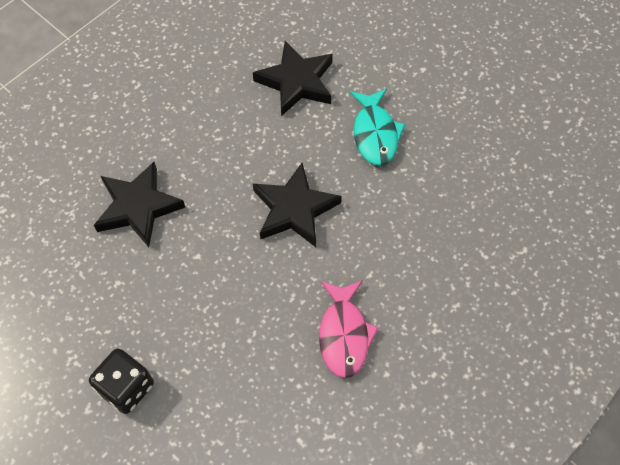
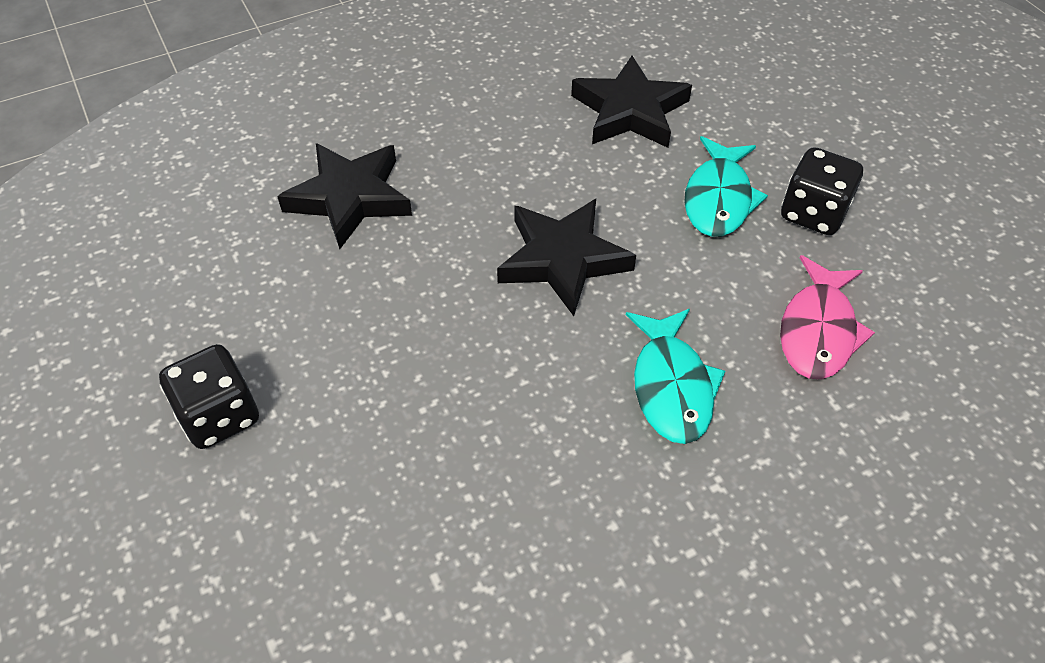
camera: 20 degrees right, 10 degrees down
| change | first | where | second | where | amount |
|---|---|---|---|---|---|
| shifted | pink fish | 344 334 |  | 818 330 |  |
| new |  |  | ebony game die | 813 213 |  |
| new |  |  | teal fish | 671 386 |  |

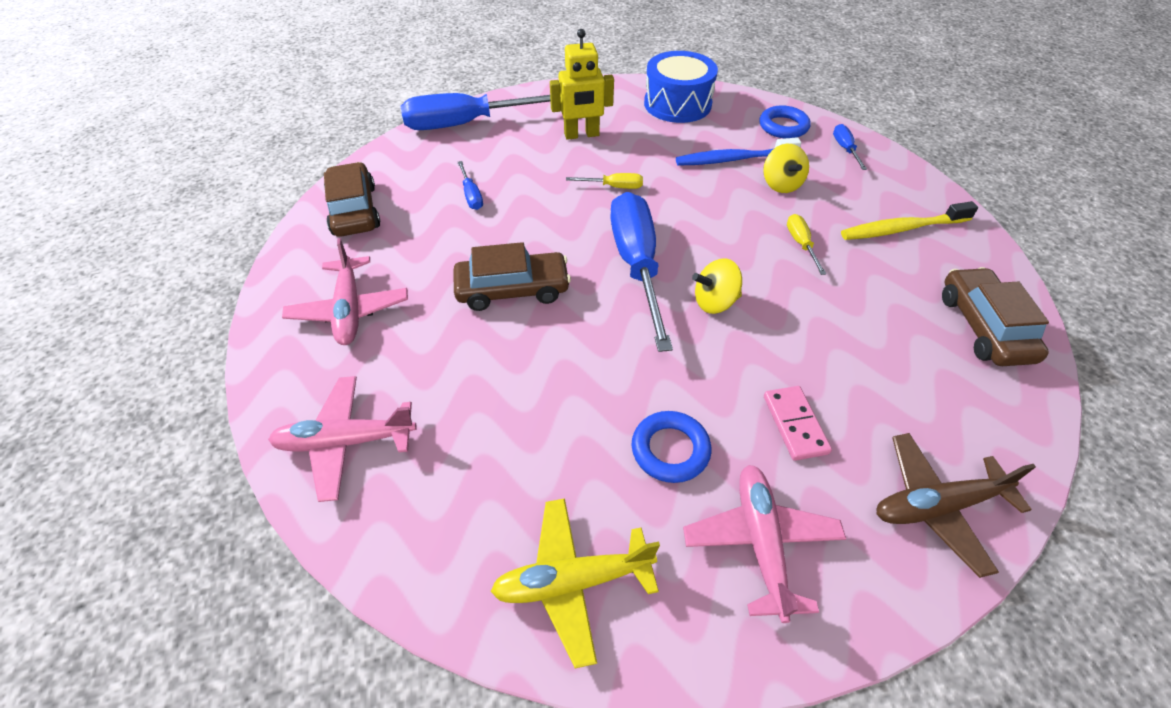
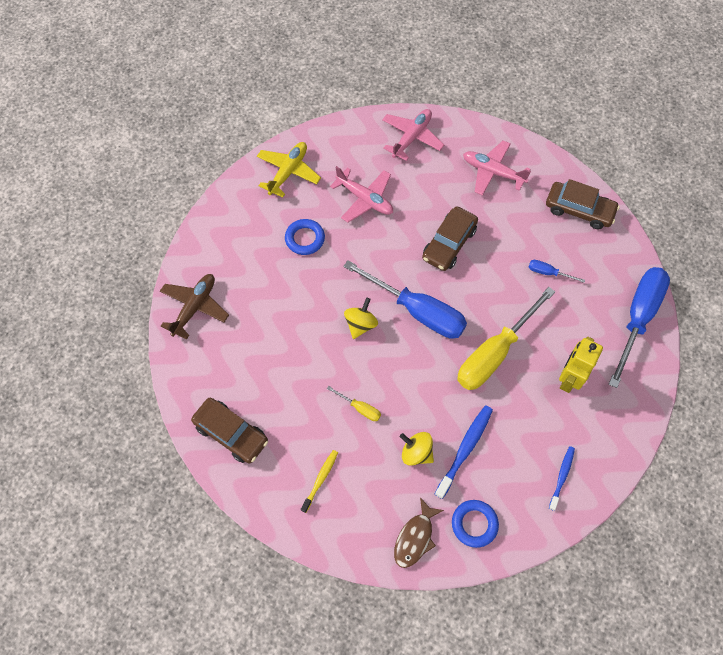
camera: 130 degrees right, 15 degrees up
| change | first | where | second | where | amount |
|---|---|---|---|---|---|
| swapped | royal blue snare drum | 677 104 | royal blue tooth brush | 561 476 |  |
| swapped | royal blue hand screwdriver | 845 149 | brown fish | 415 538 |  |
| scaled | yellow hand screwdriver | 614 187 |  | 495 353 | x2.36 |
| scaled | yellow tooth brush | 902 229 |  | 320 479 | x0.63 |
| gone | pink domino tile | 794 424 |  |  |  |
| shifted | pink plane | 761 542 |  | 365 199 |  |

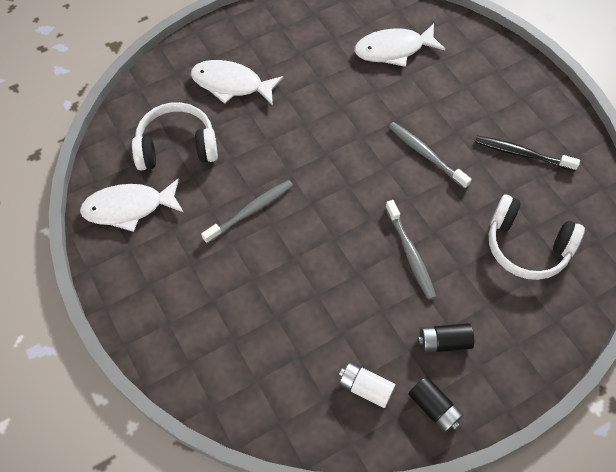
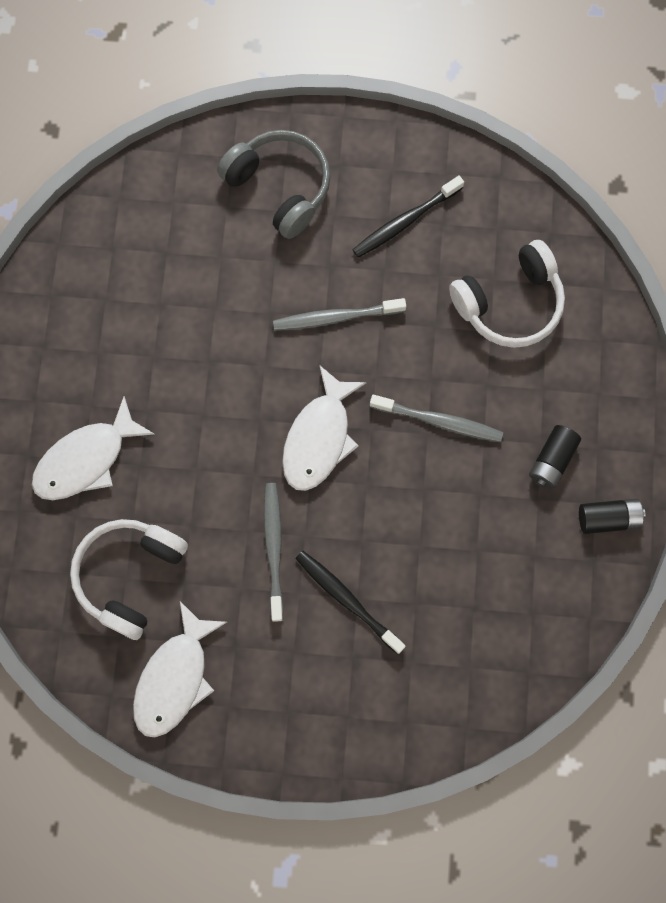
camera: 55 degrees left, 15 degrees up
| change | first | where | second | where | amount |
|---|---|---|---|---|---|
| shifted | snow-white fish | 393 50 |  | 319 438 |  |
| gone | snow-white battery | 365 388 |  |  |  |
| new |  |  | grey headset | 280 187 |  |
| new |  |  | ebony tooth brush | 347 600 |  |

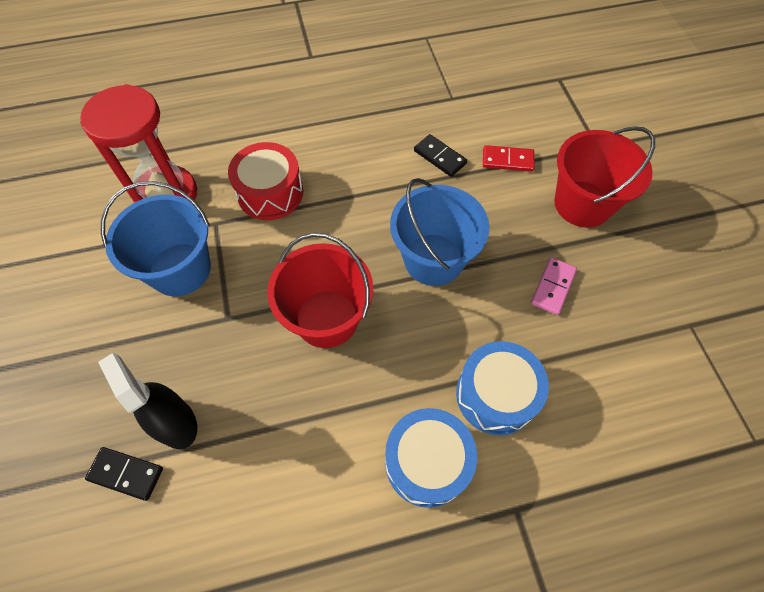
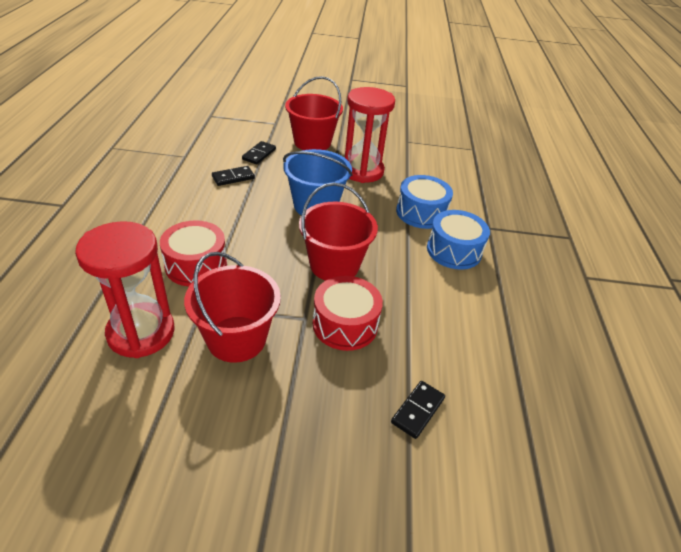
camera: 75 degrees left, 20 degrees down
| change | first | where | second | where | amount |
|---|---|---|---|---|---|
| repainted | crimson domino tile | 507 160 | ebony domino tile | 259 154 |  |
| repainted | royal blue bucket | 180 269 | crimson bucket | 236 339 |  |
| swapped | pink domino tile | 553 287 | crimson sand timer | 362 171 |  |
| gone | ebony spray cleaner | 175 422 |  |  |  |
| new |  |  | crimson snare drum | 345 324 |  |

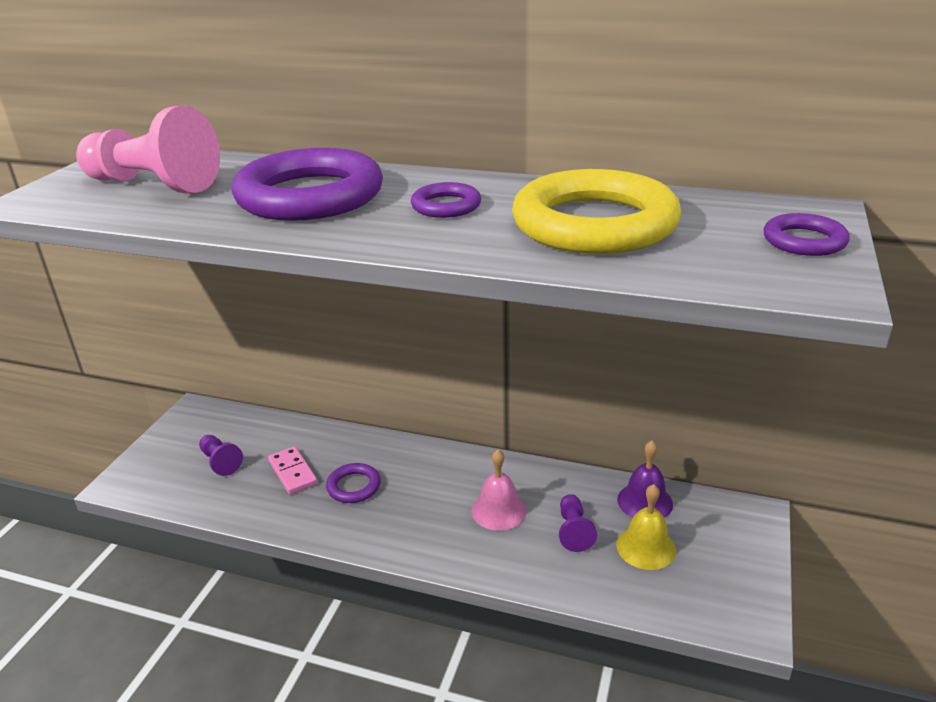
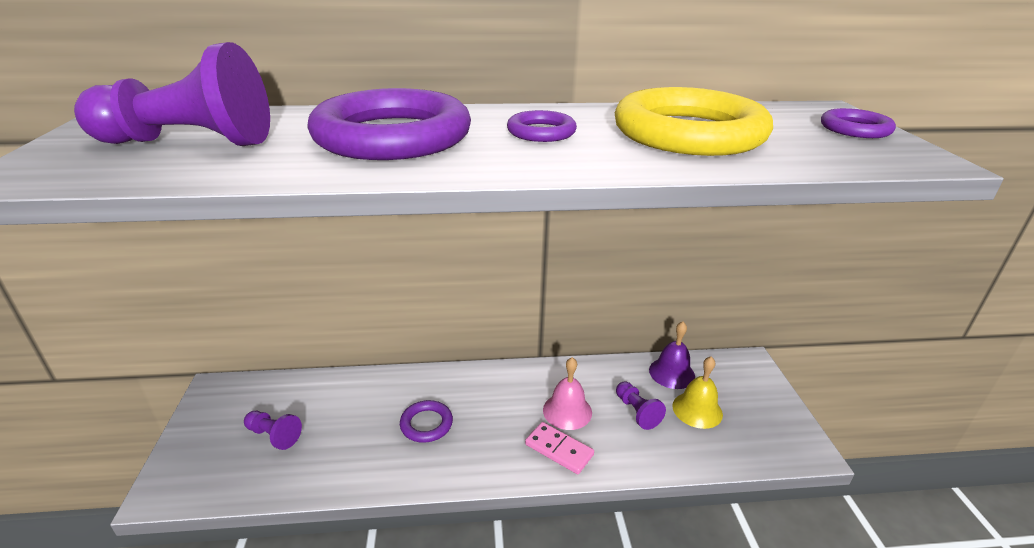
camera: 25 degrees left, 0 degrees up
| change | first | where | second | where | amount |
|---|---|---|---|---|---|
| repainted | pink pawn | 153 185 | violet pawn | 190 142 |  |
| shifted | pink domino tile | 293 472 |  | 559 449 |  |

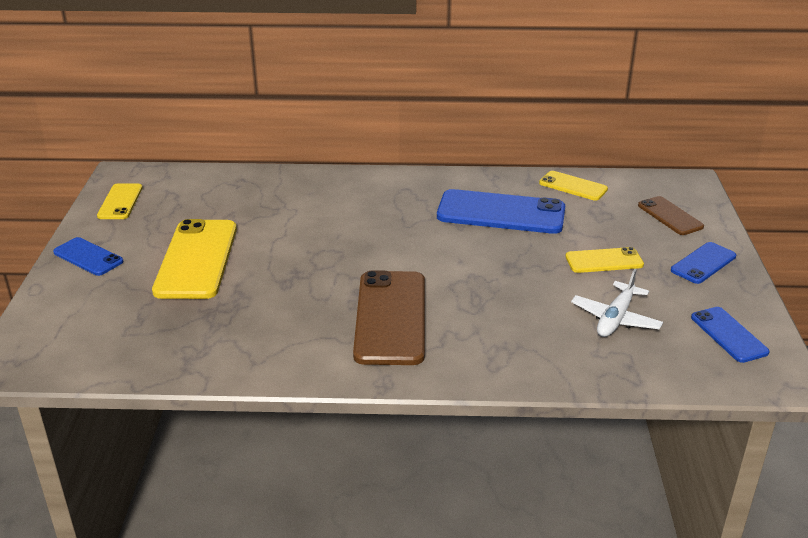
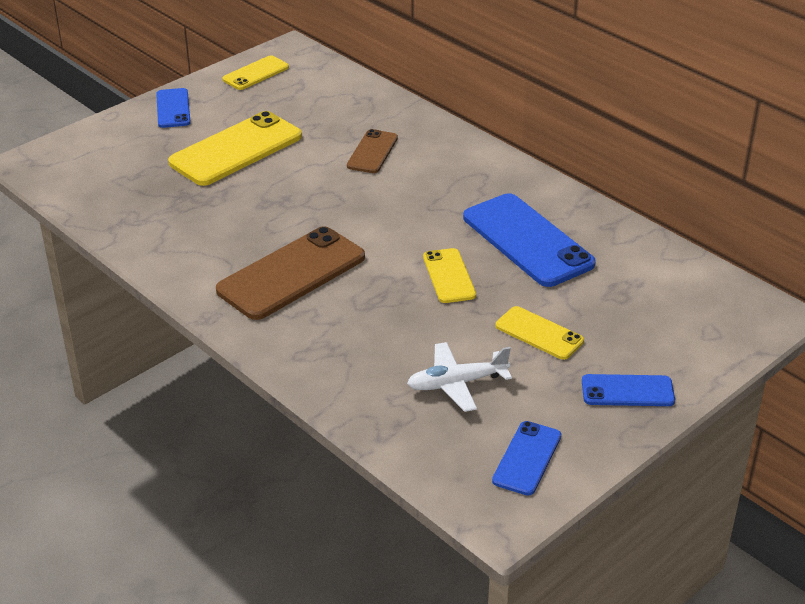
camera: 45 degrees right, 5 degrees up
| change | first | where | second | where | amount |
|---|---|---|---|---|---|
| shifted | yellow mobile phone | 573 186 |  | 449 276 |  |
| shifted | brown mobile phone | 670 216 |  | 372 152 |  |

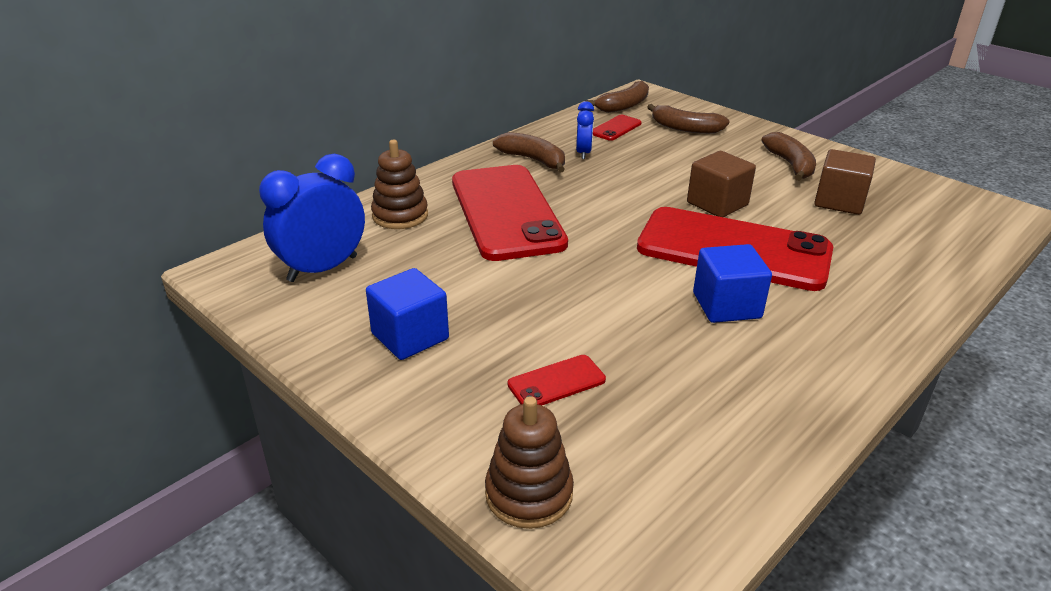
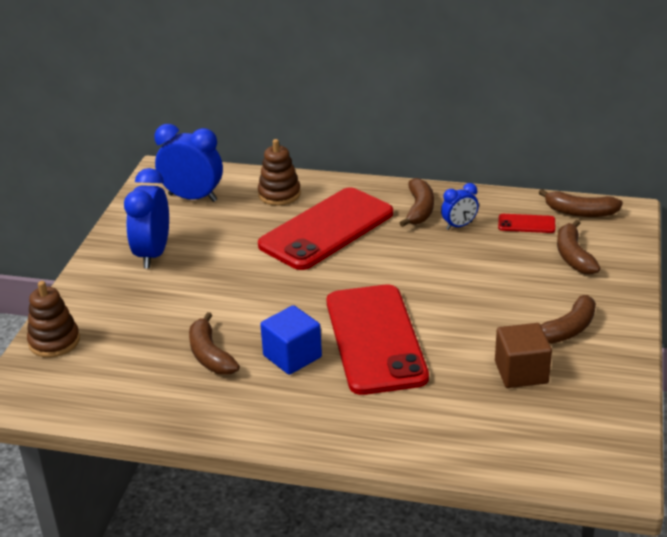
camera: 60 degrees right, 0 degrees up
| change | first | where | second | where | amount |
|---|---|---|---|---|---|
| gone | brown cube | 717 204 |  |  |  |
| swapped | royal blue cube | 410 336 | royal blue alarm clock | 153 254 |  |
| gone | crimson mobile phone | 556 382 |  |  |  |
| new |  |  | brown toy banana | 210 355 |  |

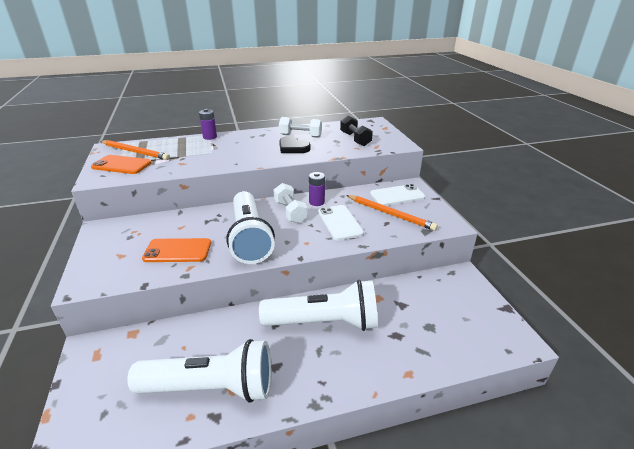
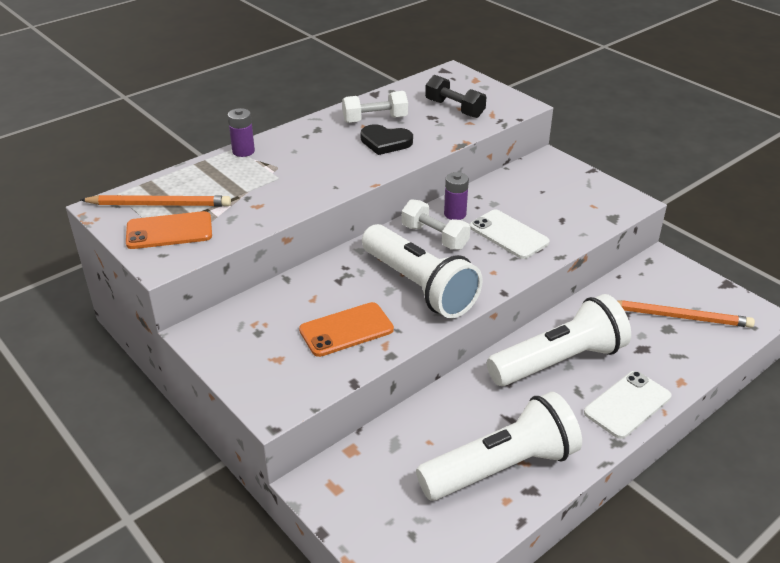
camera: 25 degrees left, 5 degrees up
| change | first | where | second | where | amount |
|---|---|---|---|---|---|
| shifted | snow-white mobile phone | 397 195 |  | 627 404 |  |
| shifted | orange pencil | 390 214 |  | 679 316 |  |

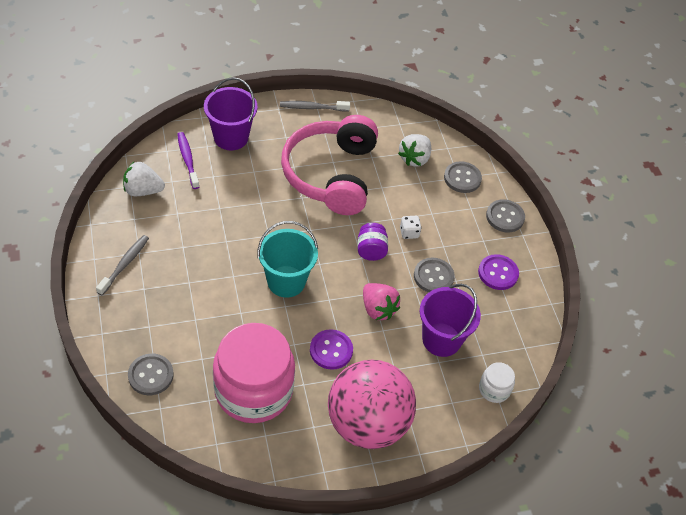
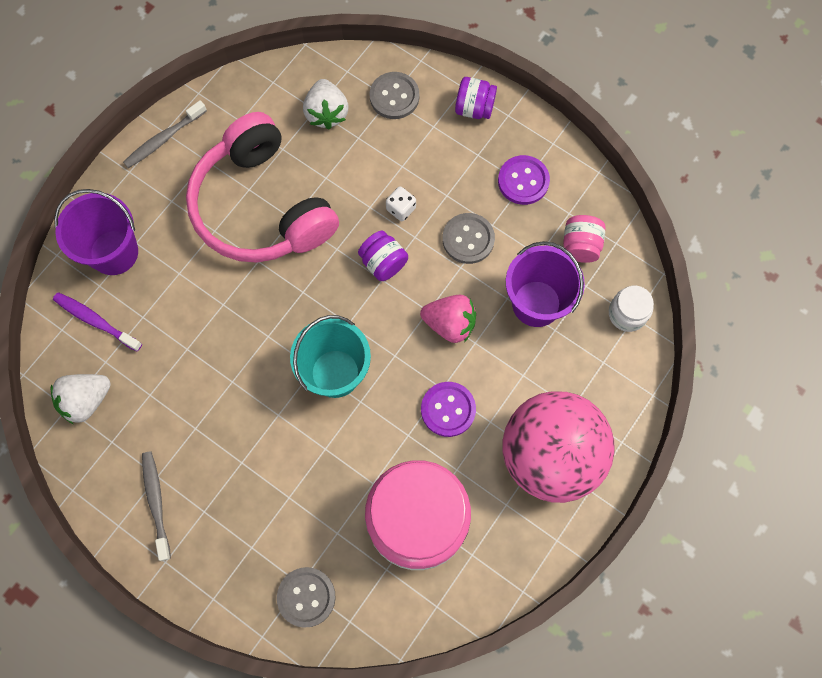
camera: 35 degrees left, 20 degrees up
| change | first | where | second | where | amount |
|---|---|---|---|---|---|
| swapped | grey shirt button | 505 217 | violet preserve jar | 474 108 |  |
| new |  |  | pink preserve jar | 580 246 |  |

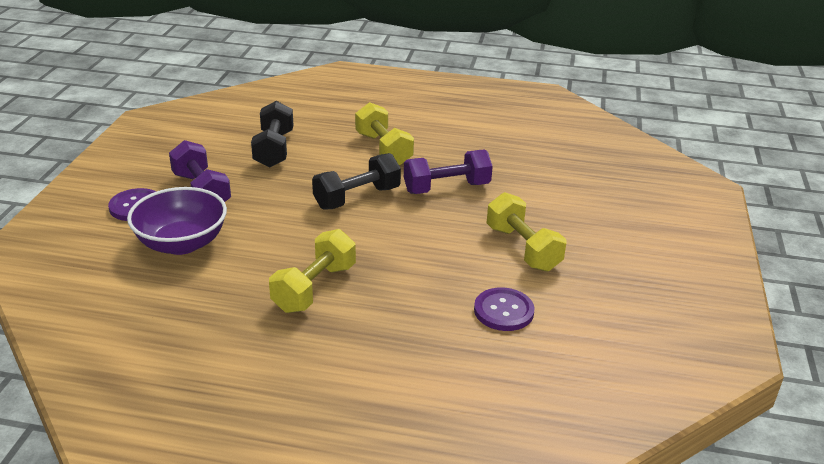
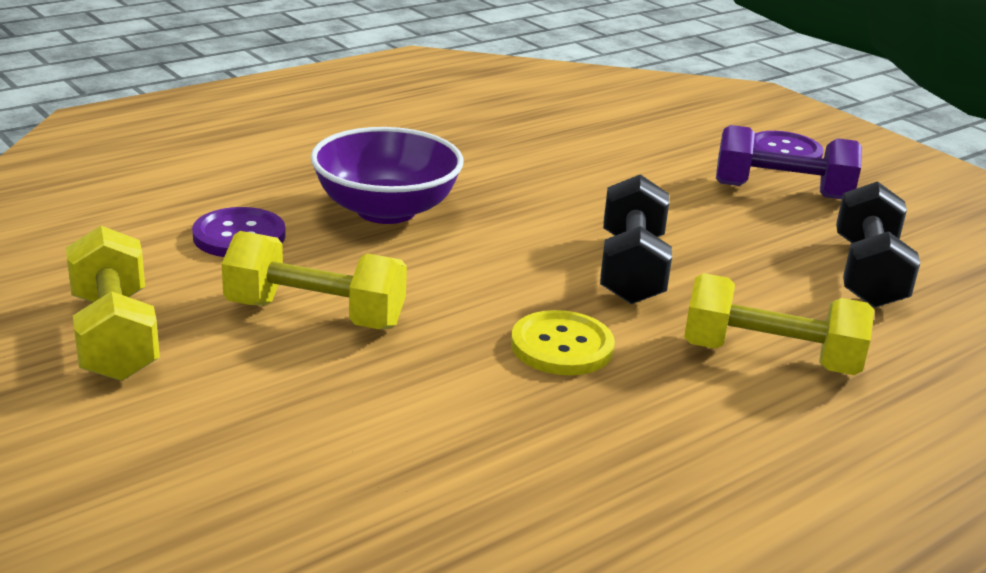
camera: 130 degrees right, 5 degrees down
| change | first | where | second | where | amount |
|---|---|---|---|---|---|
| rotated | ebony hand weight | 274 149 |  | 868 274 | 60 degrees clockwise |
| swapped | violet hand weight | 446 188 | yellow shirt button | 562 346 |  |
| shifted | violet bowl | 182 243 |  | 386 210 |  |
| shifted | yellow hand weight | 314 288 |  | 114 336 |  |

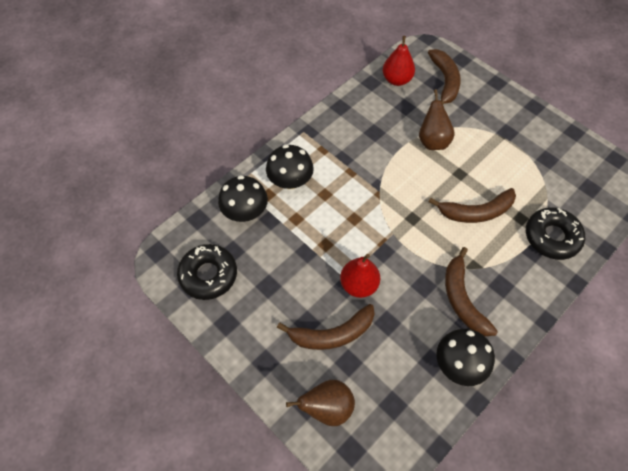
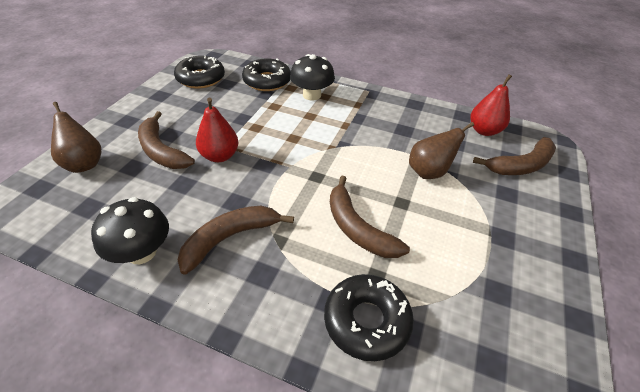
camera: 65 degrees right, 15 degrees down
| change | first | where | second | where | amount |
|---|---|---|---|---|---|
| swapped | ebony fungus | 245 212 | ebony donut | 267 81 |  |

